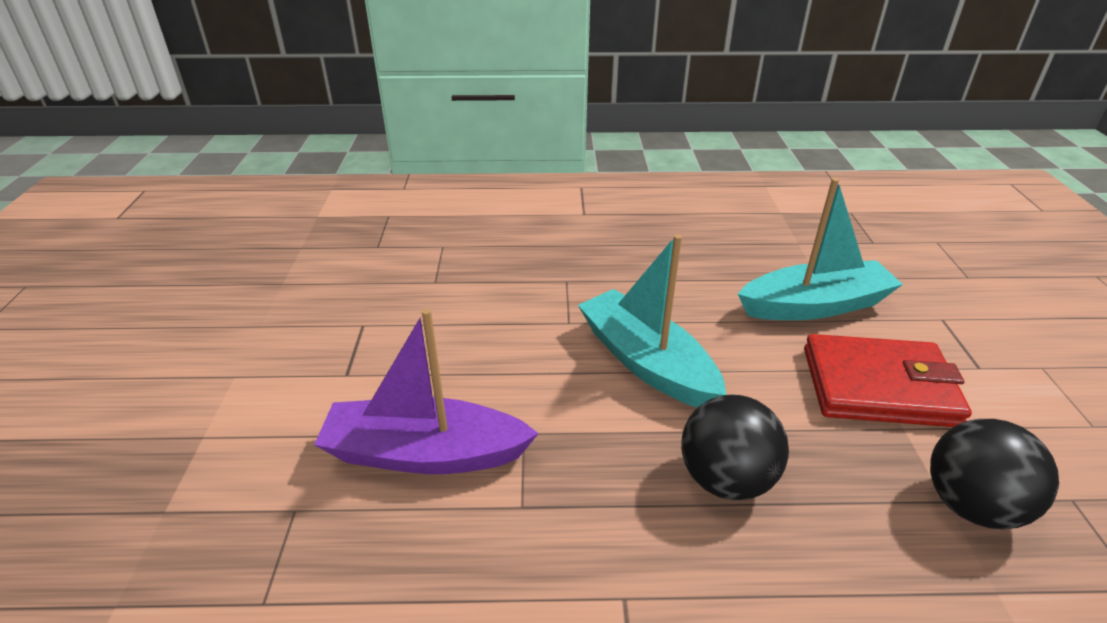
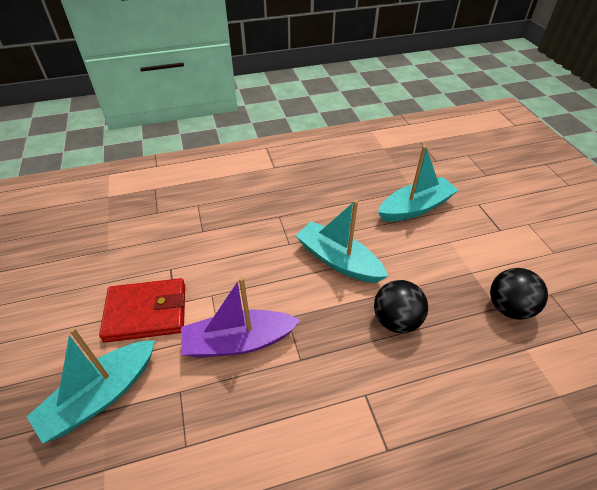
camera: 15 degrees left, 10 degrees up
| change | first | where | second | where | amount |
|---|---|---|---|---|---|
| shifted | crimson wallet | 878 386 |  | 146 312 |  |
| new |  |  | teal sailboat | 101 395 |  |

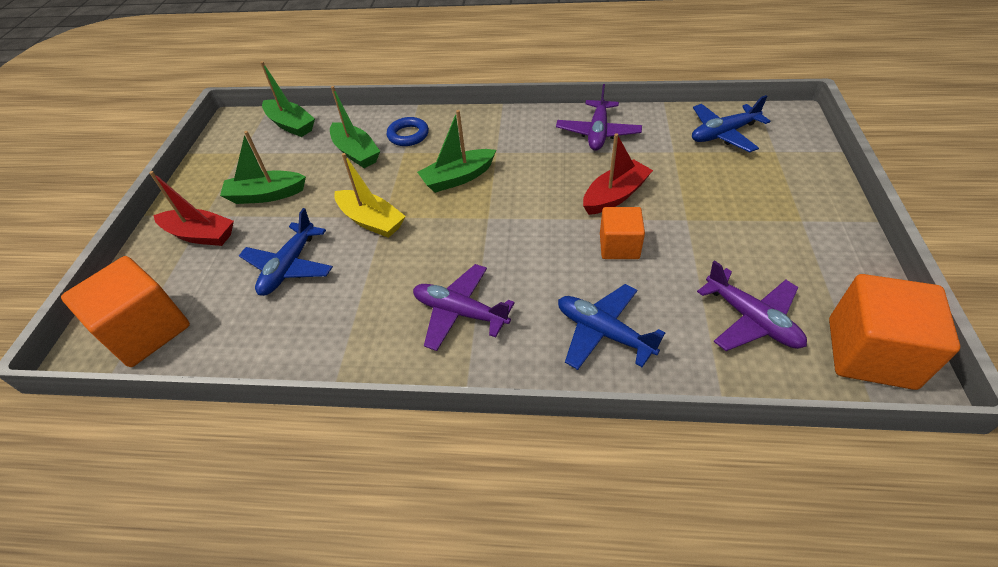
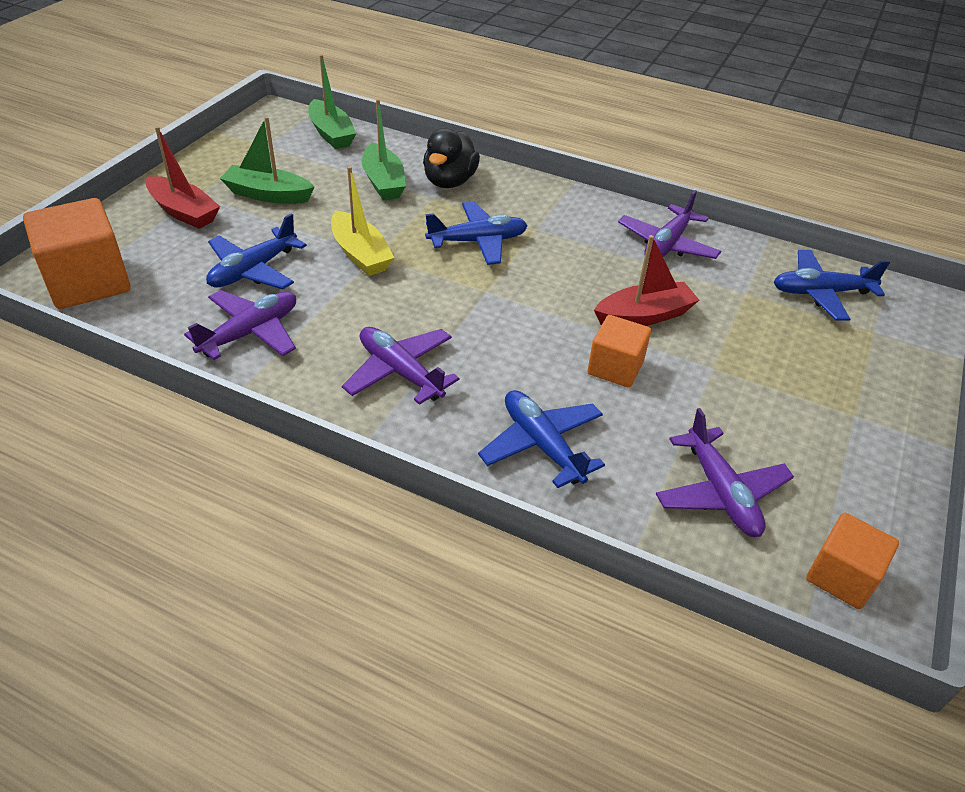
camera: 15 degrees right, 5 degrees down
| change | first | where | second | where | amount |
|---|---|---|---|---|---|
| swapped | green sailboat | 458 178 | royal blue plane | 478 241 |  |
| swapped | royal blue torus | 408 135 | ebony toy duck | 449 181 |  |
| scaled | orange cube | 870 353 |  | 841 576 | x0.60 |
| new |  |  | violet plane | 250 333 |  |

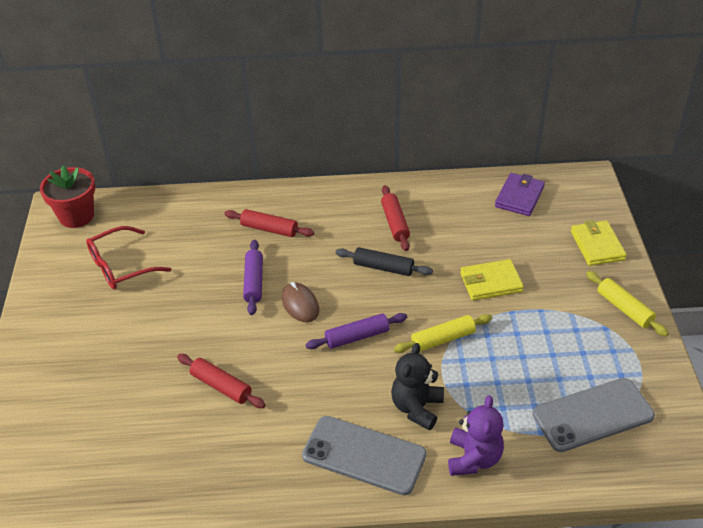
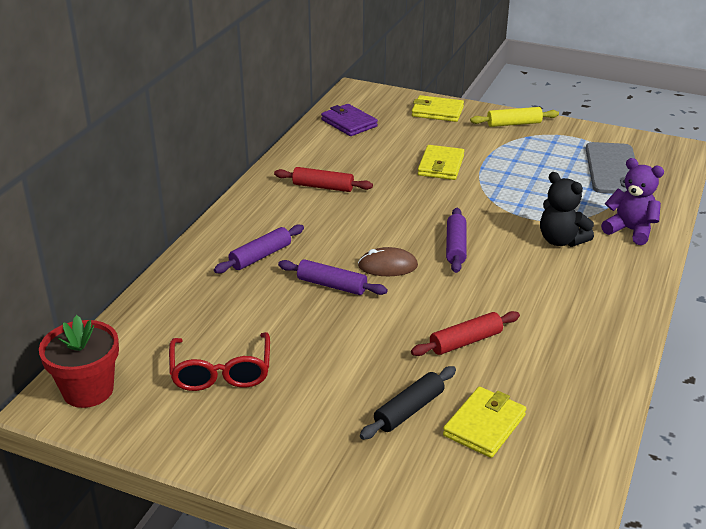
camera: 65 degrees left, 10 degrees down
| change | first | where | second | where | amount |
|---|---|---|---|---|---|
| repainted | crimson pastry roller | 269 229 | violet pastry roller | 260 256 |  |
| shifted | ebony pastry roller | 383 267 |  | 409 410 |  |
| gone | yellow pastry roller | 443 339 |  |  |  |
| gone | grey mobile phone | 364 455 |  |  |  |
| new |  |  | yellow wallet | 484 425 |  |

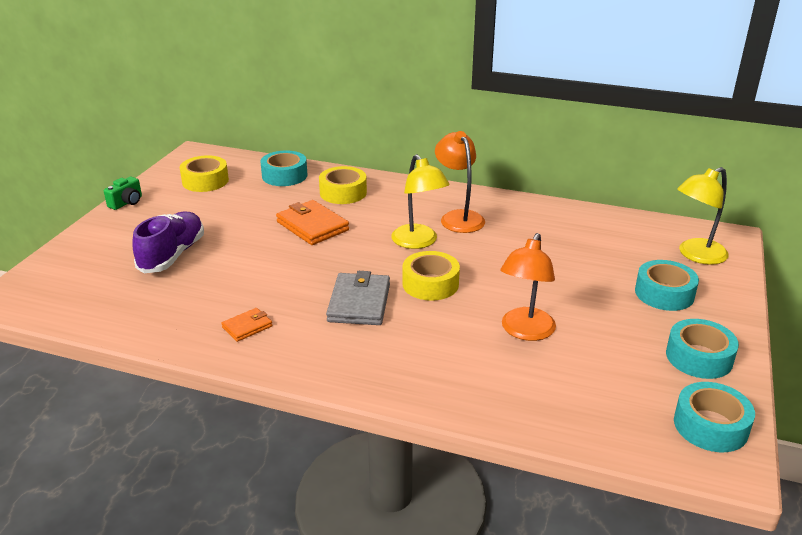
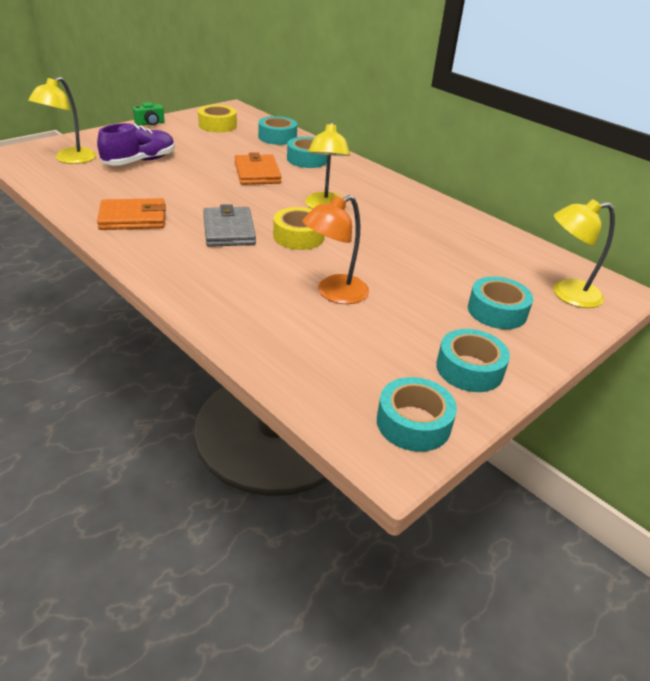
camera: 25 degrees right, 5 degrees up
| change | first | where | second | where | amount |
|---|---|---|---|---|---|
| gone | orange reading lamp | 458 217 |  |  |  |
| repainted | yellow sticky tape | 343 192 | teal sticky tape | 307 159 |  |
| rotated | grey wallet | 359 303 |  | 229 230 | 45 degrees counterclockwise |
| scaled | orange wallet | 247 327 |  | 133 218 | x1.82 |
| new |  |  | yellow reading lamp | 70 159 |  |

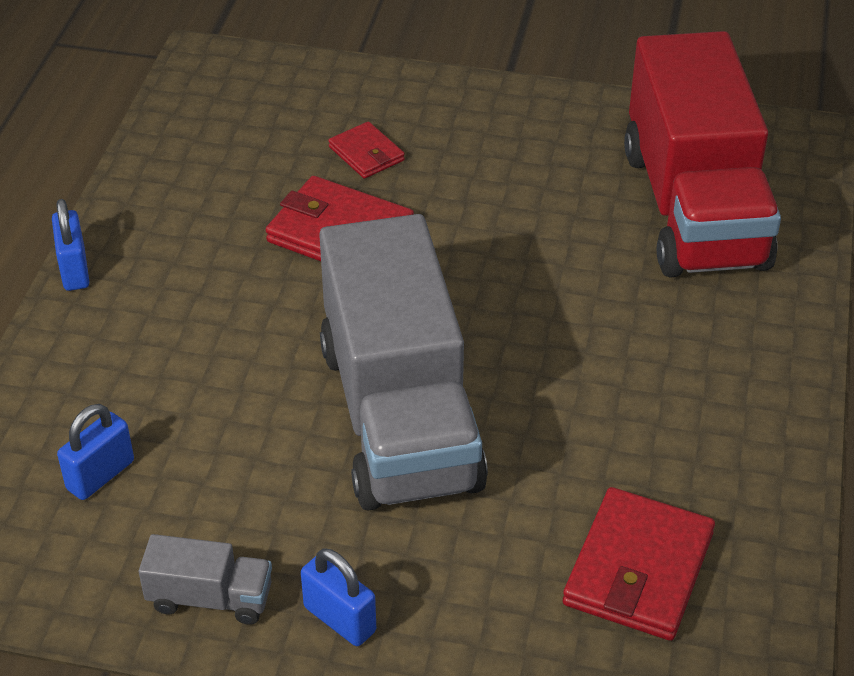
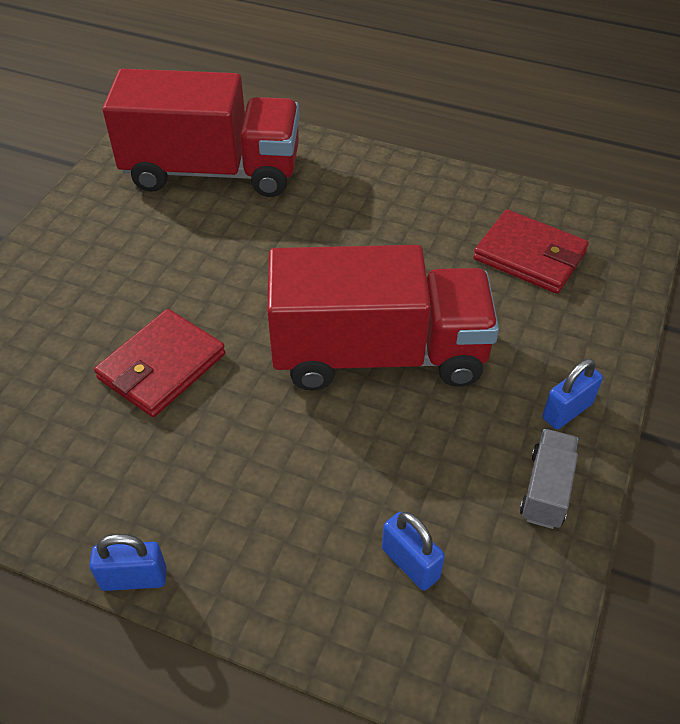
camera: 80 degrees left, 5 degrees up
| change | first | where | second | where | amount |
|---|---|---|---|---|---|
| gone | crimson wallet | 366 154 |  |  |  |
| repainted | grey truck | 399 415 | crimson truck | 378 354 |  |

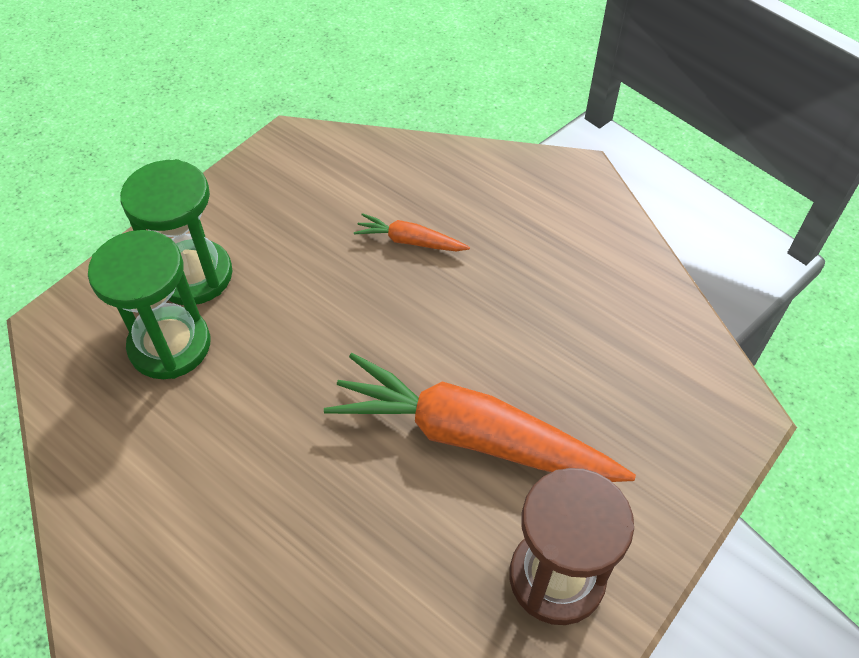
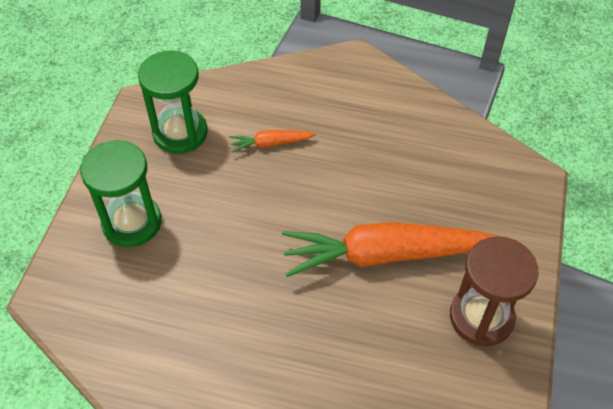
camera: 25 degrees left, 0 degrees up
| change | first | where | second | where | amount |
|---|---|---|---|---|---|
| shifted | green sand timer | 170 345 |  | 180 133 |  |

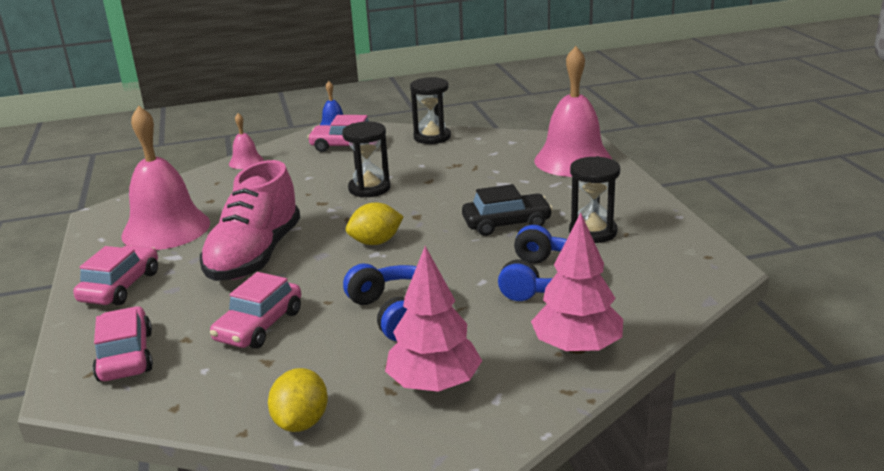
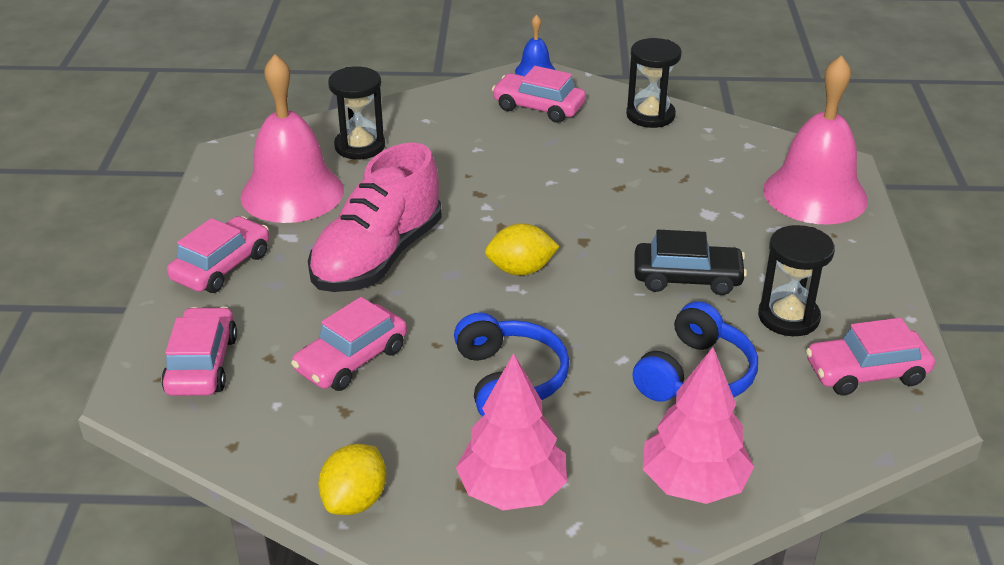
camera: 15 degrees right, 10 degrees up
| change | first | where | second | where | amount |
|---|---|---|---|---|---|
| gone | pink hand bell | 246 162 |  |  |  |
| shifted | ebony sand timer | 369 188 |  | 360 146 |  |
| new |  |  | pink automobile | 866 373 |  |

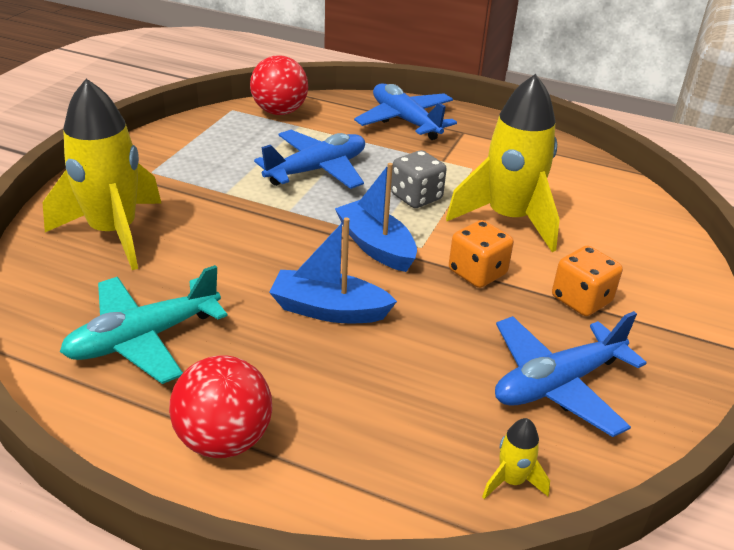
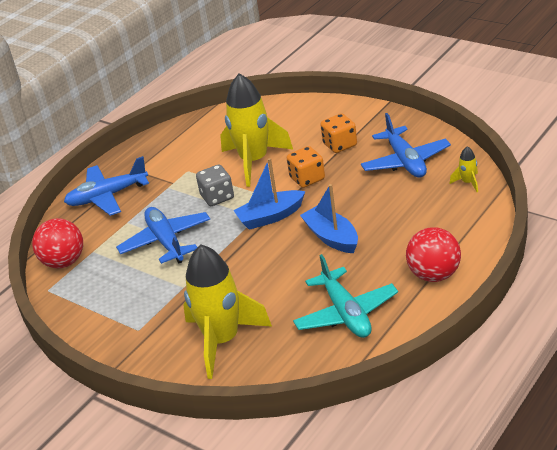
camera: 70 degrees left, 0 degrees up
| change | first | where | second | where | amount |
|---|---|---|---|---|---|
| rotated | royal blue sailboat | 329 310 |  | 331 237 | 120 degrees clockwise |

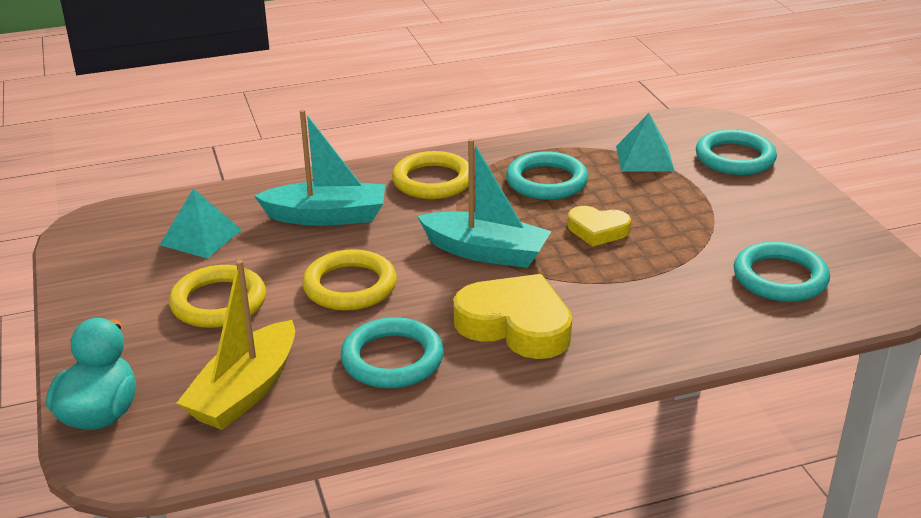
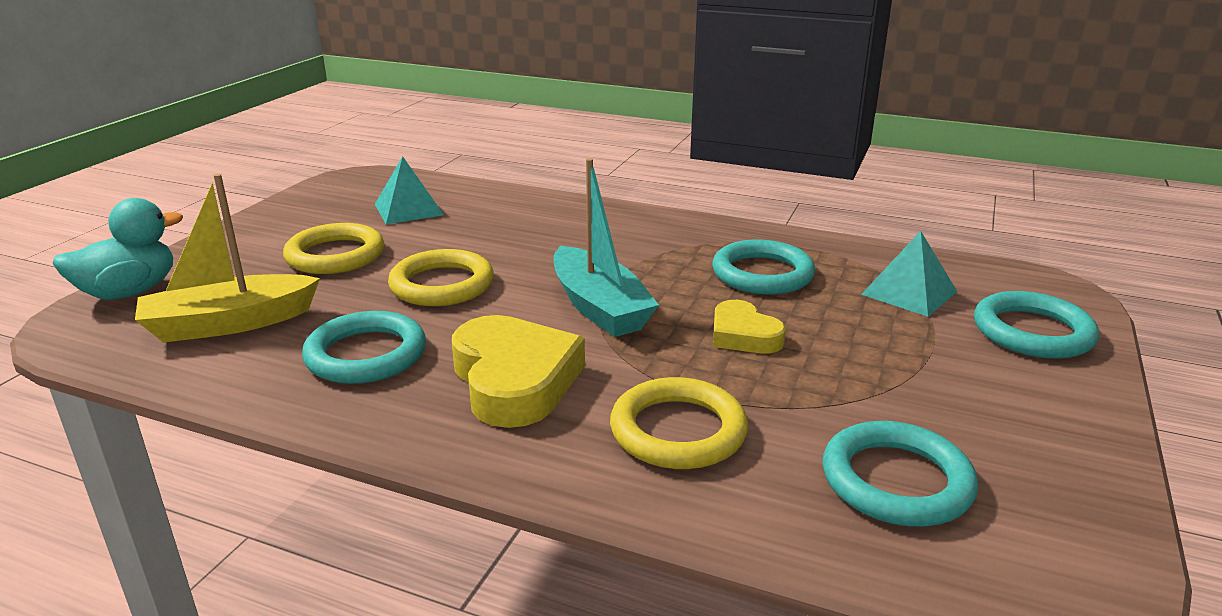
camera: 40 degrees right, 5 degrees down
| change | first | where | second | where | amount |
|---|---|---|---|---|---|
| gone | teal sailboat | 327 216 |  |  |  |
| shifted | yellow torus | 433 181 |  | 678 431 |  |

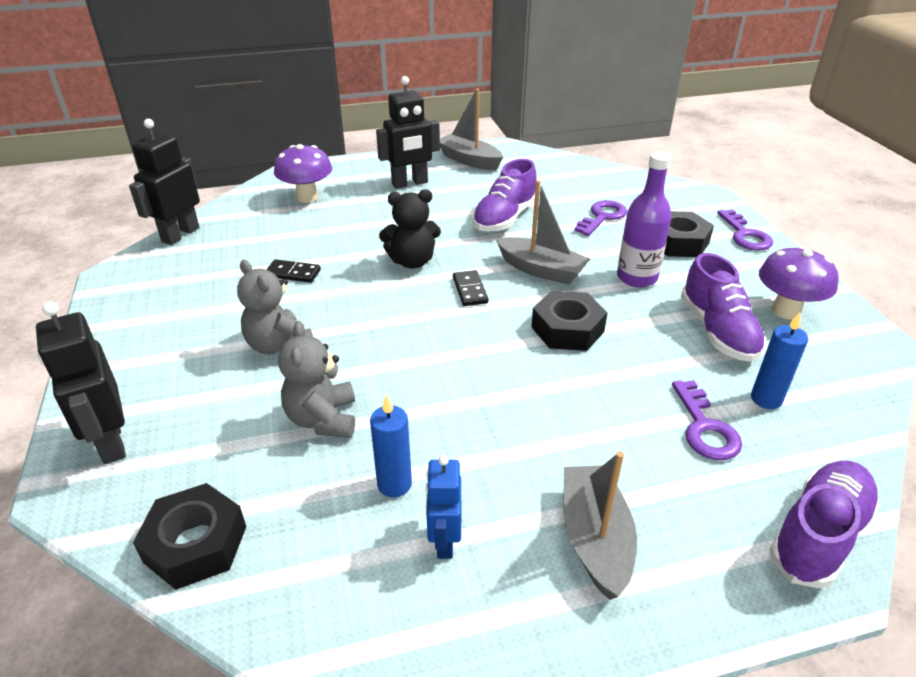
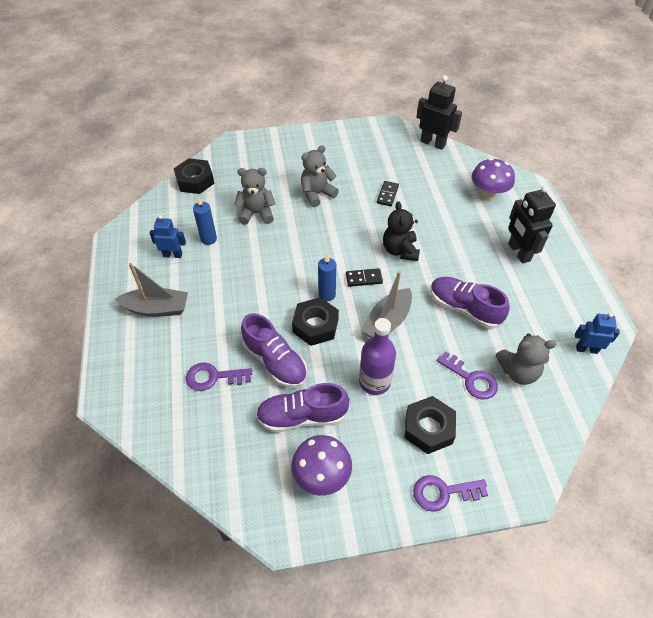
camera: 95 degrees right, 15 degrees up
| change | first | where | second | where | amount |
|---|---|---|---|---|---|
| gone | grey sailboat | 469 160 |  |  |  |
| gone | ebony toy robot | 110 442 |  |  |  |
| shifted | royal blue wax candle | 766 399 |  | 327 295 |  |
| shifted | violet shoe | 818 534 |  | 275 361 |  |
| new |  |  | royal blue toy robot | 586 349 |  |
| new |  |  | grey teddy bear | 518 371 |  |

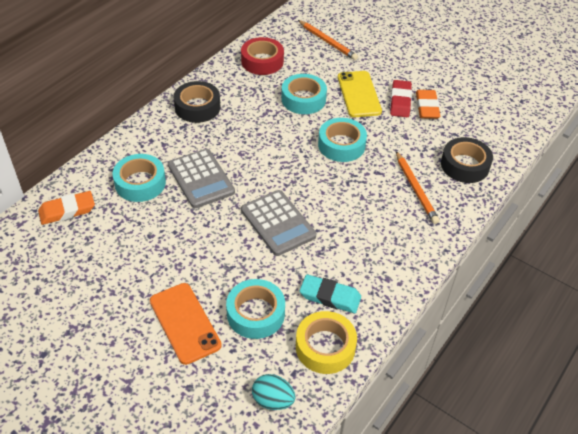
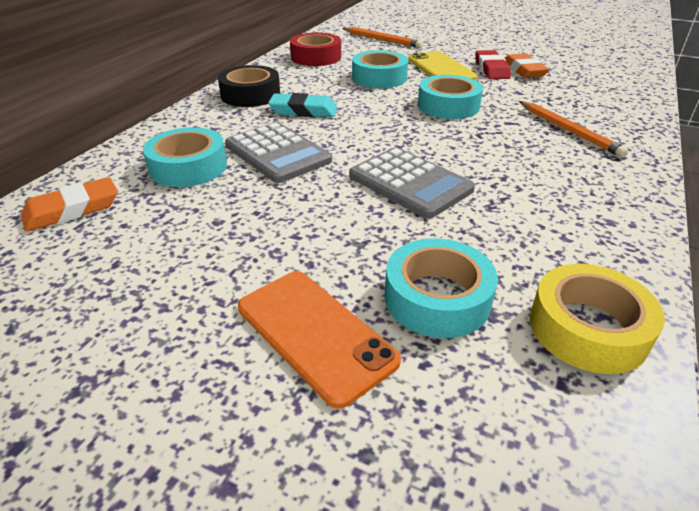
camera: 10 degrees left, 10 degrees down
| change | first | where | second | where | amount |
|---|---|---|---|---|---|
| gone | ebony sticky tape | 465 165 |  |  |  |
| shifted | teal gum eraser | 330 296 |  | 303 111 |  |
| gone | teal egg | 273 400 |  |  |  |

